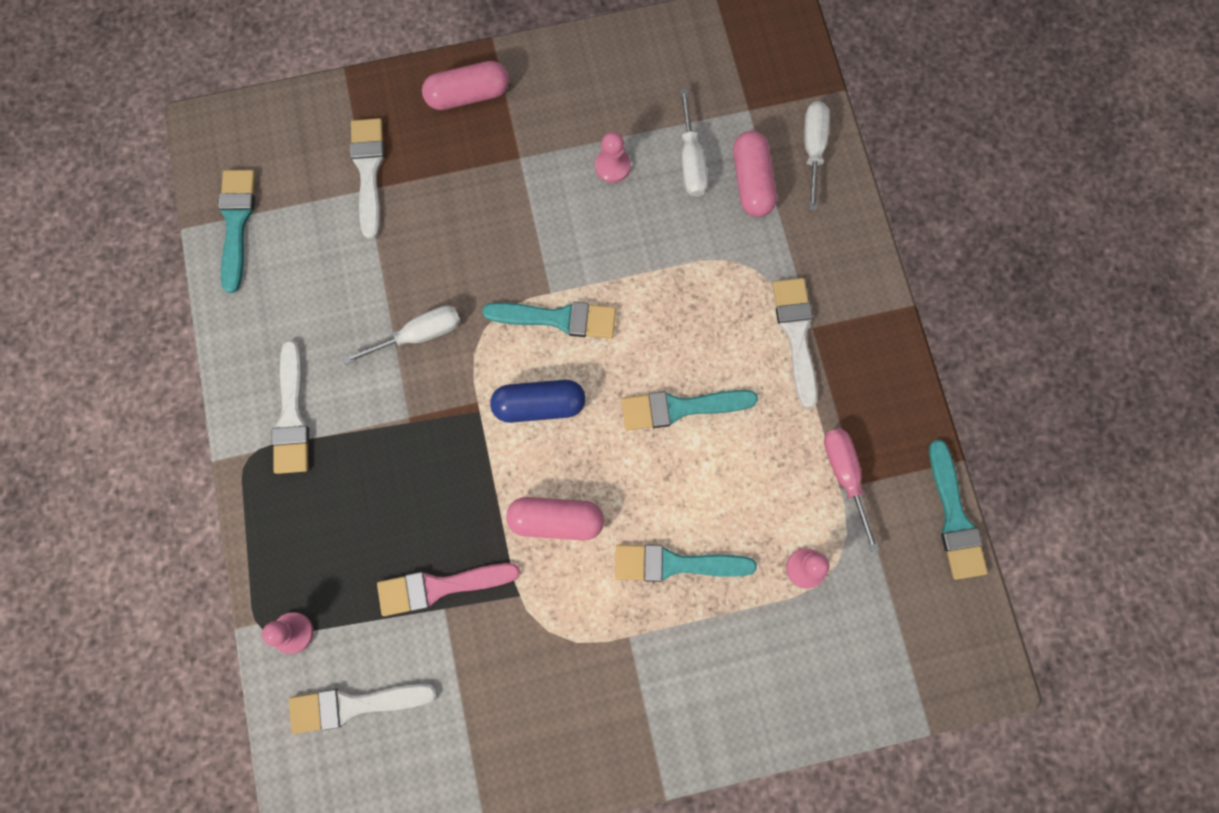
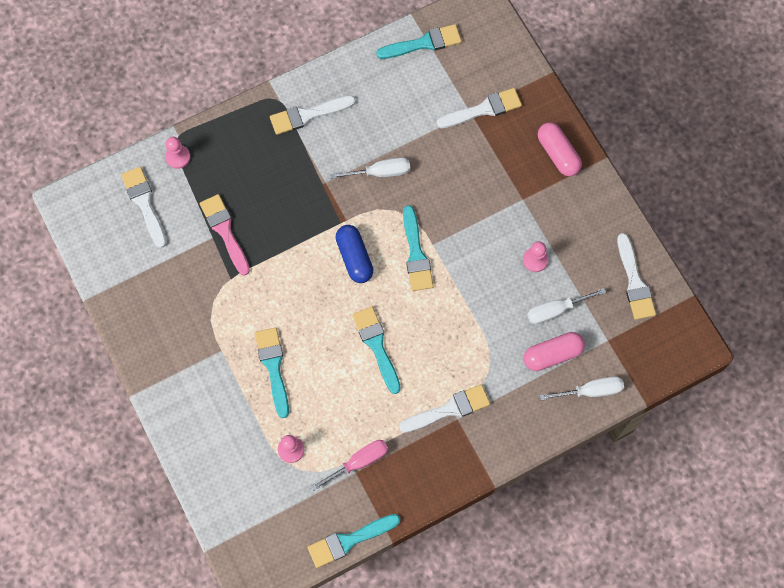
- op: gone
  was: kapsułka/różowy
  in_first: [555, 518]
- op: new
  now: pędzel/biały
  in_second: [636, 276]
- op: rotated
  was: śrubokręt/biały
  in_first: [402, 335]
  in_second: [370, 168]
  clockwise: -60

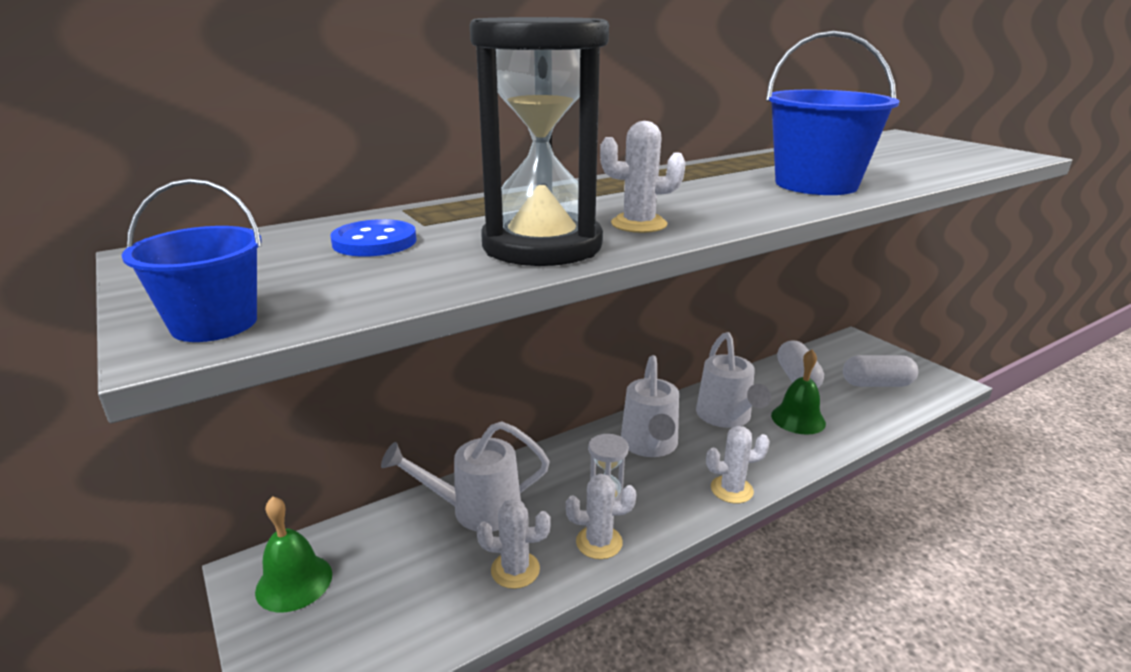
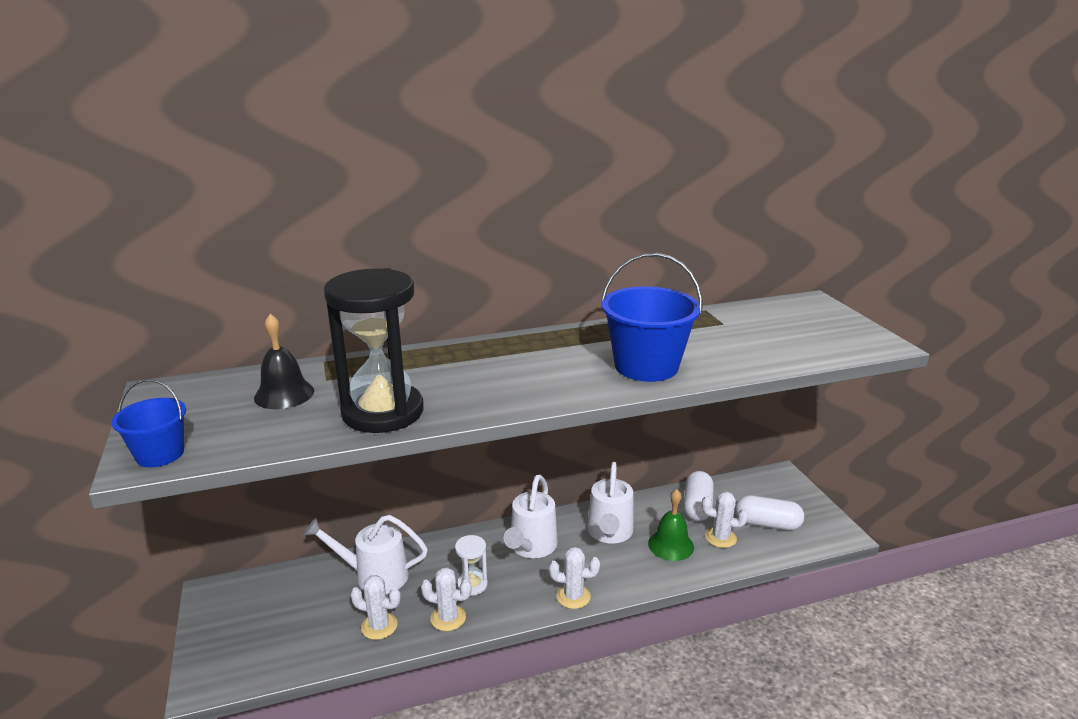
- op: gone
  was: dzwonek/zielony
  in_first: [293, 554]
- op: shifted
  was: kaktus/biały
  in_first: [643, 177]
  in_second: [725, 519]
- op: swapped
  was: guzik/niebieski
  now: dzwonek/czarny
  in_first: [373, 238]
  in_second: [284, 361]

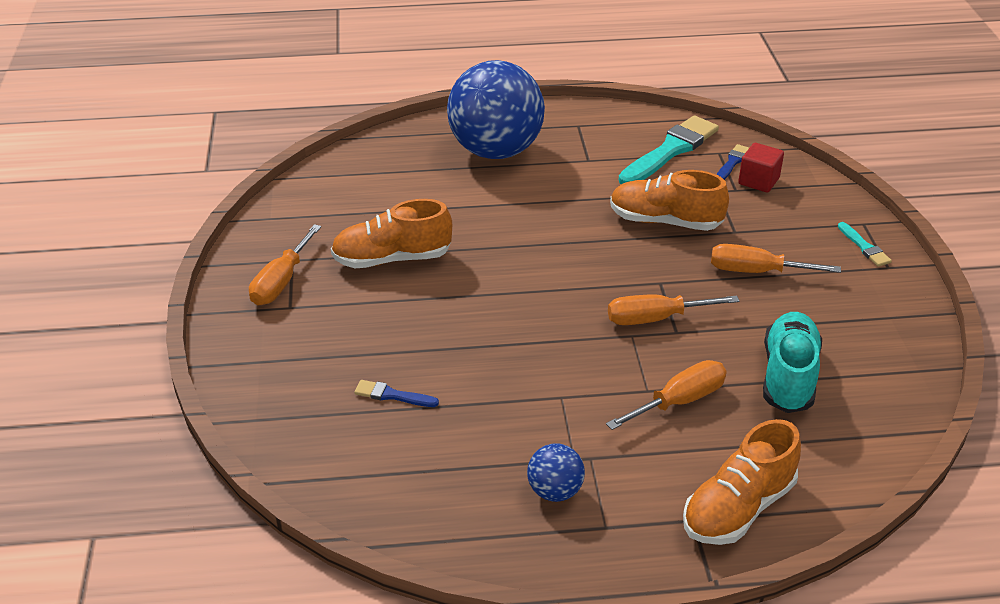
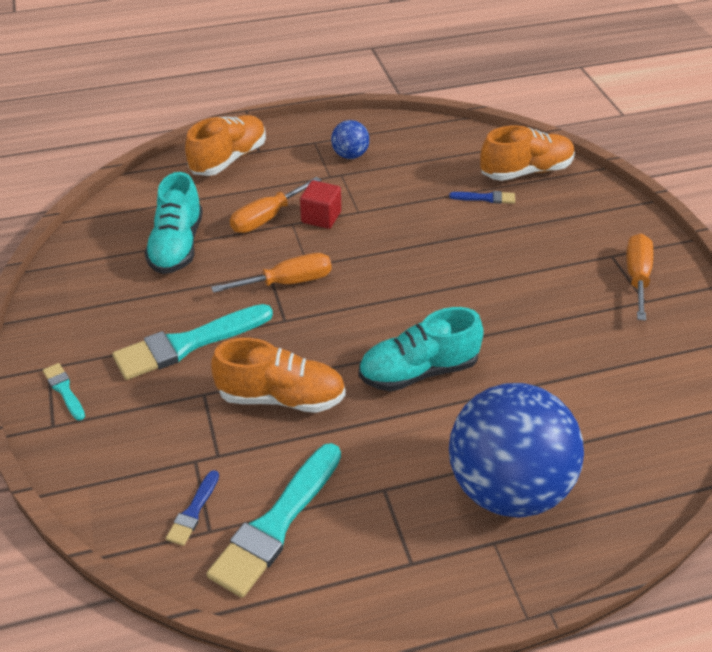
- op: new
  now: but/turkusowy
  in_second: [421, 349]
- op: shifted
  was: but/pomarańczowy
  in_first: [391, 233]
  in_second: [527, 153]
- op: shifted
  was: sześcian/czerwony
  in_first: [761, 168]
  in_second: [320, 204]
- op: swapped
  was: śrubokręt/pomarańczowy
  now: pędzel/turkusowy
  in_first: [776, 258]
  in_second: [193, 342]

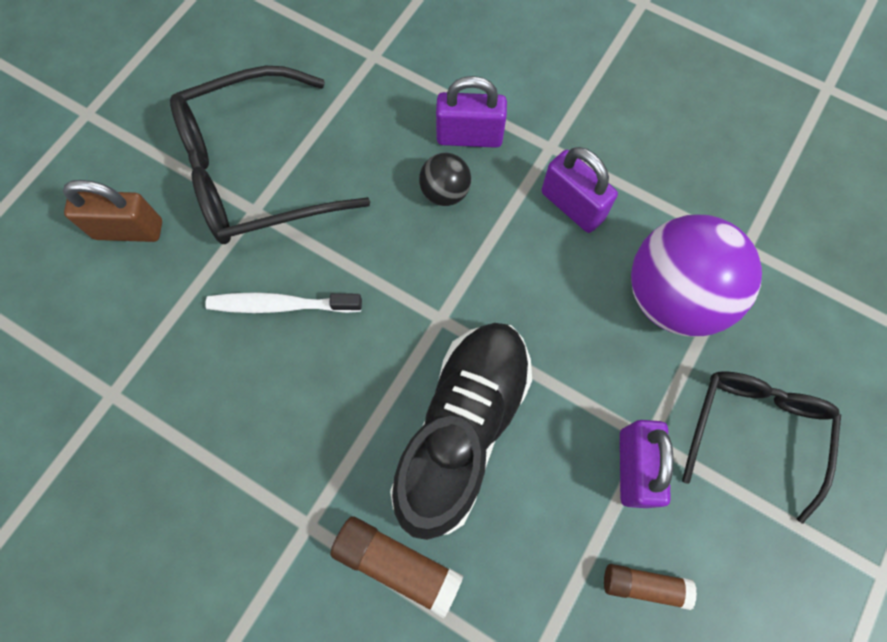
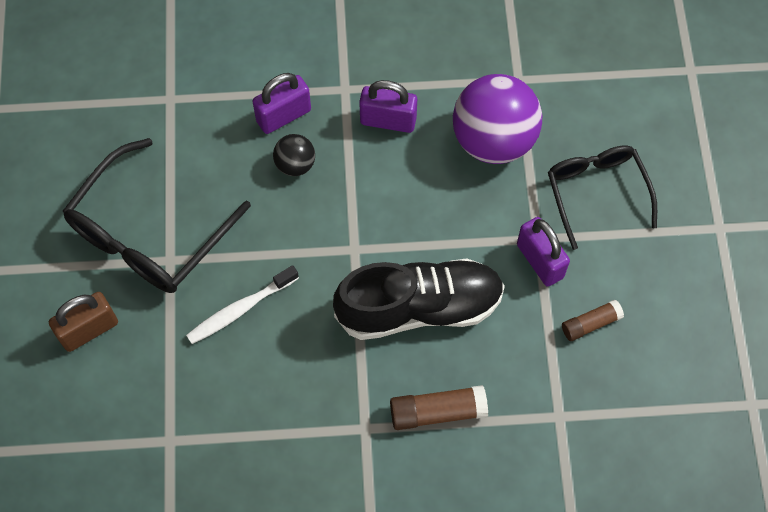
- op: rotated
  was: but/czarny
  in_first: [461, 431]
  in_second: [419, 299]
  clockwise: 90

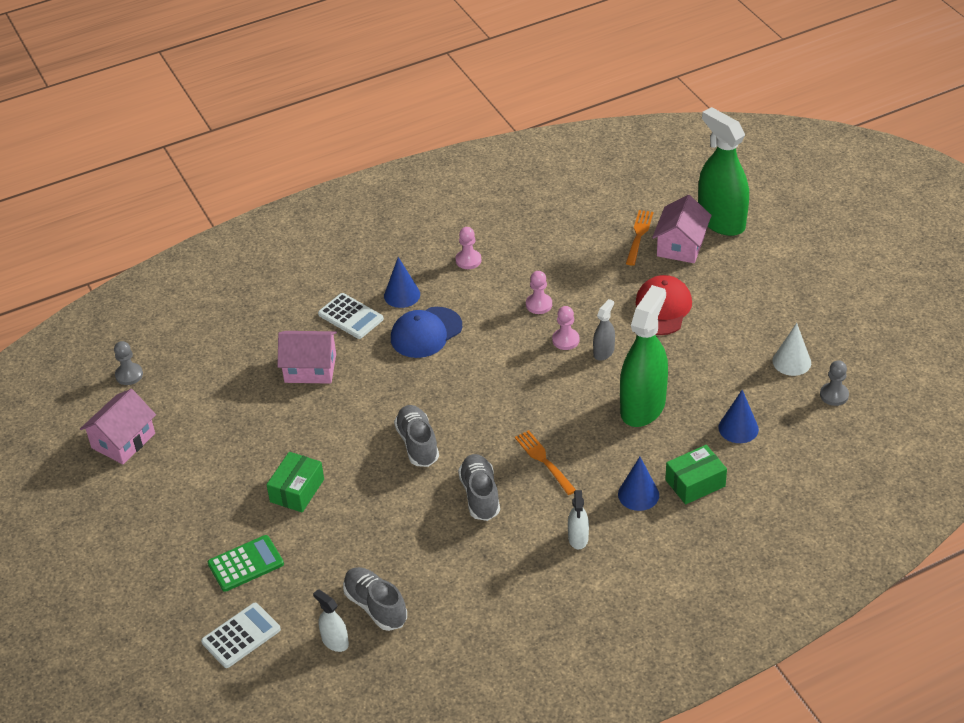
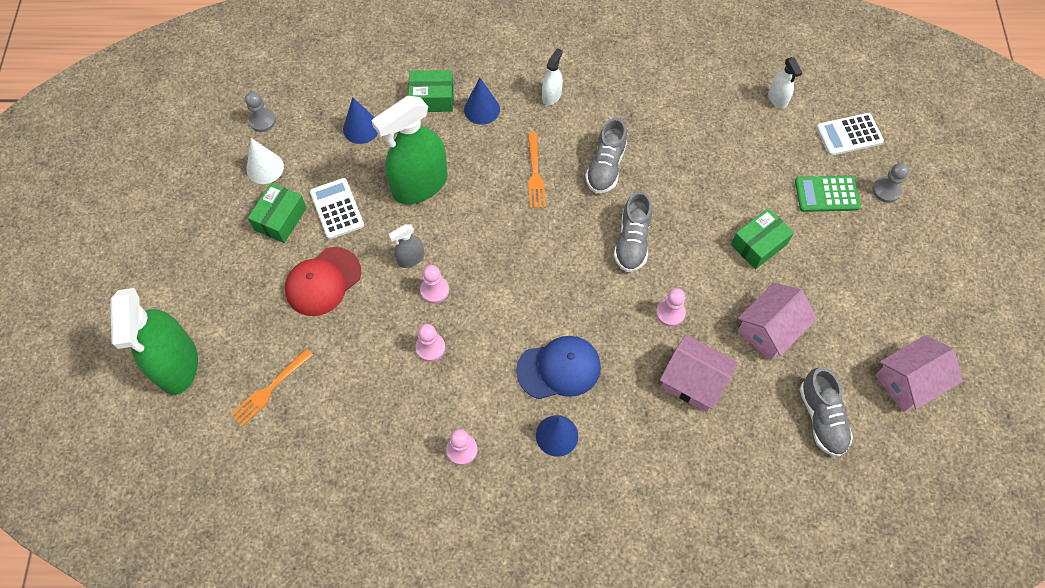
- op: new
  now: pudełko/zielony
  in_second: [277, 213]
- op: new
  now: pionek/różowy
  in_second: [671, 307]
- op: shifted
  was: pionek/szary
  in_first: [128, 363]
  in_second: [891, 183]
- op: shifted
  was: kalkulator/biały
  in_first: [351, 316]
  in_second: [337, 208]
- op: shifted
  was: but/szary
  in_first: [375, 599]
  in_second: [826, 412]
- op: shifted
  was: domek/różowy
  in_first: [682, 229]
  in_second: [777, 321]

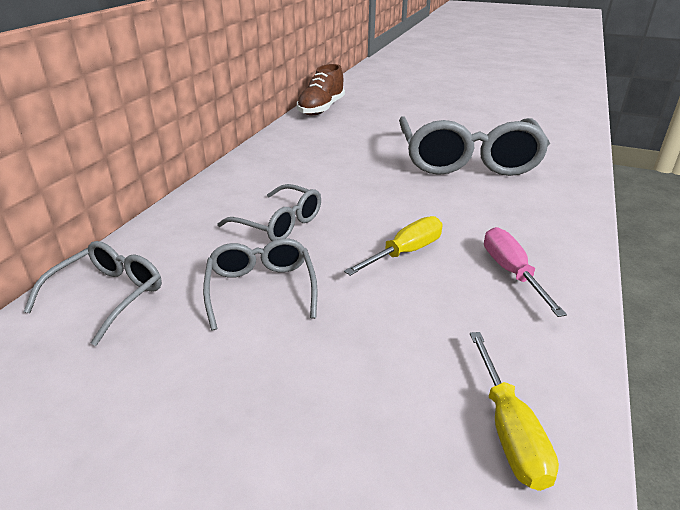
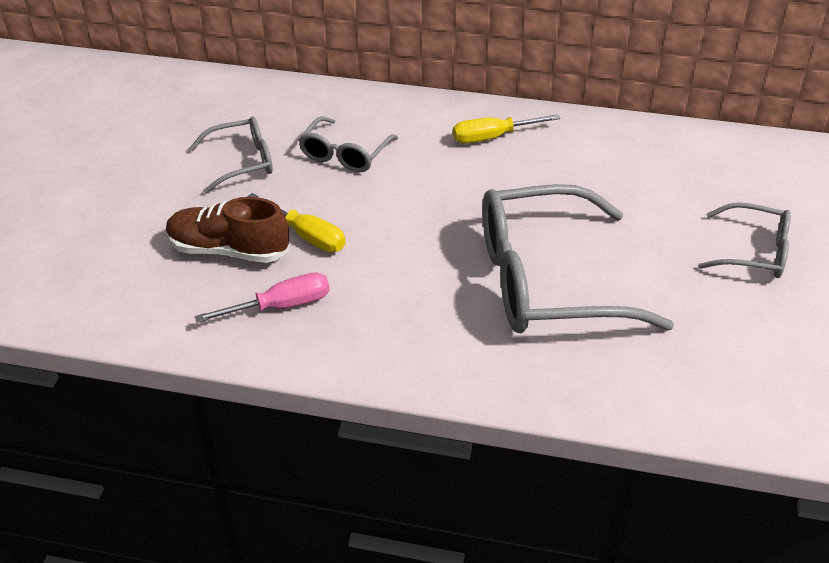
- op: shifted
  was: okulary/szary
  in_first: [93, 293]
  in_second: [744, 240]
- op: shifted
  was: but/brązowy
  in_first: [321, 89]
  in_second: [228, 230]
- op: shifted
  was: śrubokręt/żółty
  in_first: [514, 411]
  in_second: [506, 128]

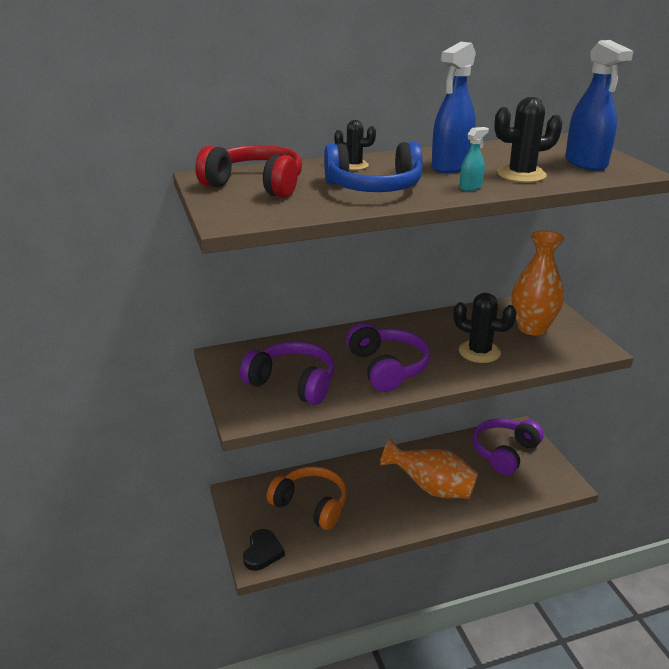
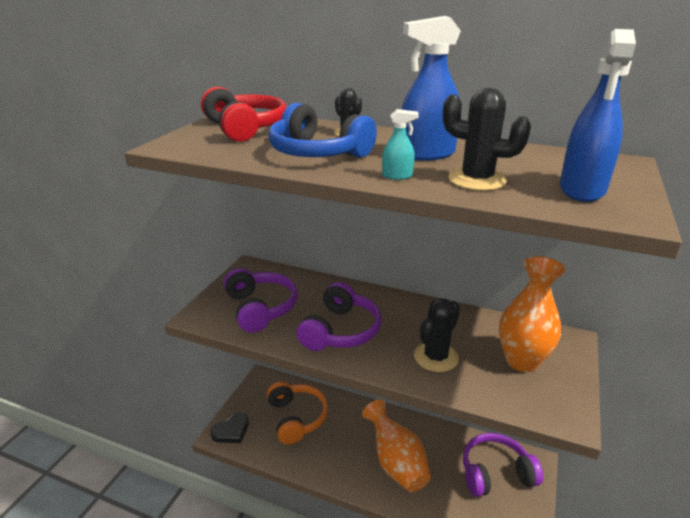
- op: rotated
  was: kaktus/czarny
  in_first: [485, 328]
  in_second: [437, 335]
  clockwise: 60

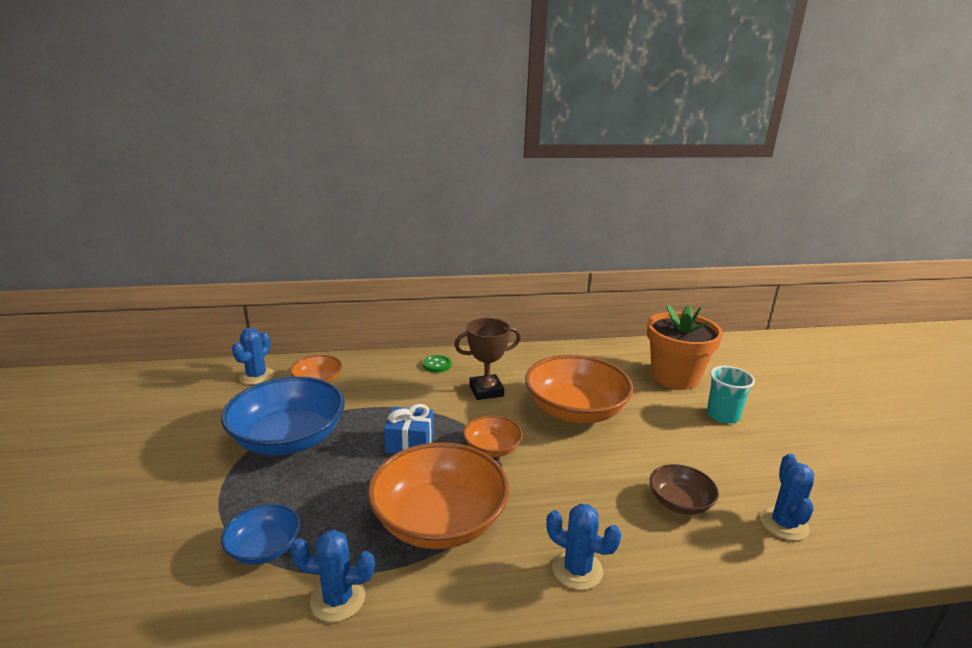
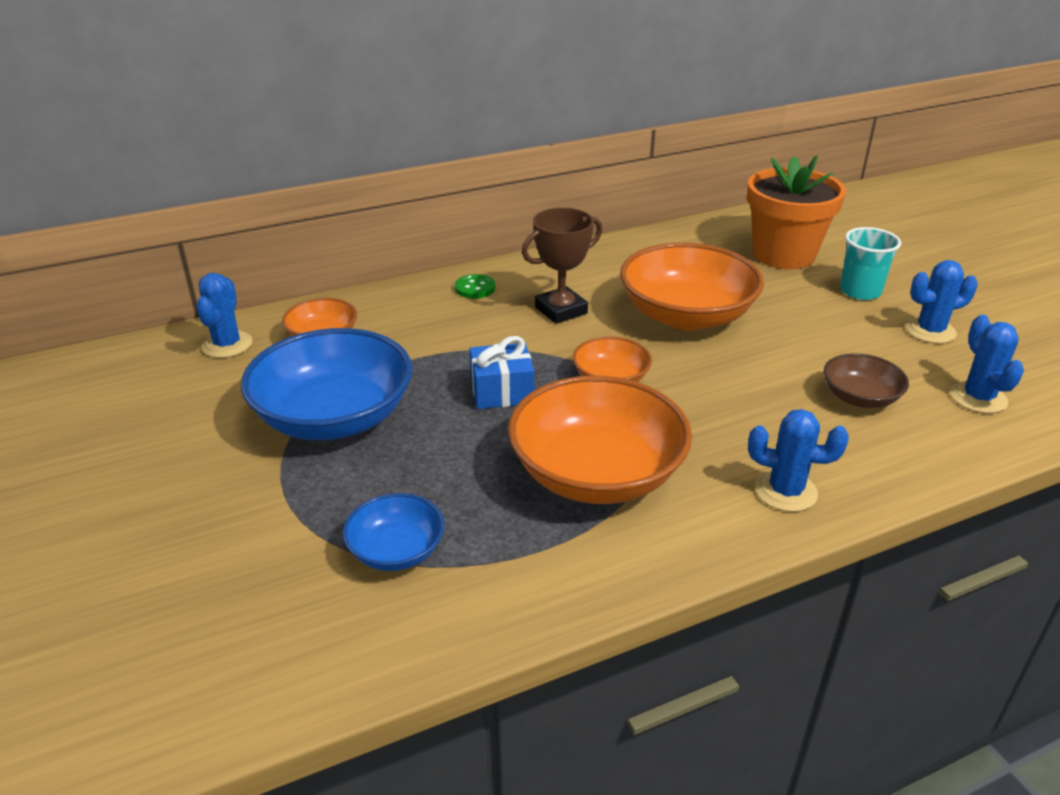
- op: shifted
  was: kaktus/niebieski
  in_first: [332, 575]
  in_second: [941, 302]

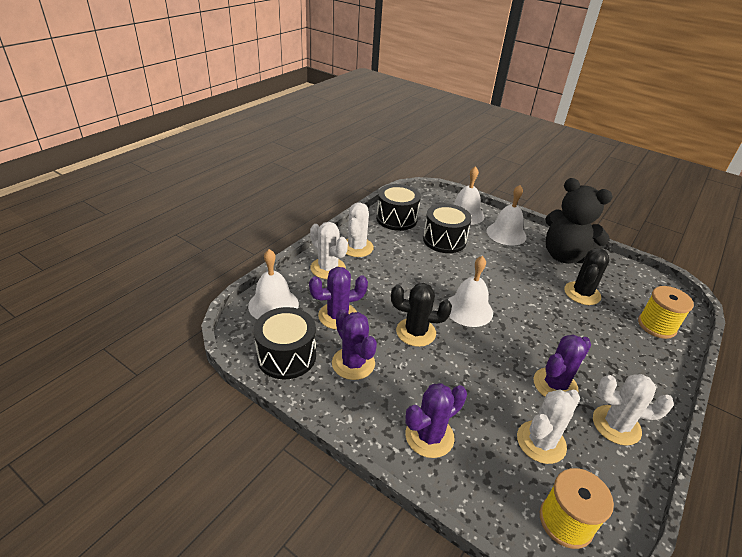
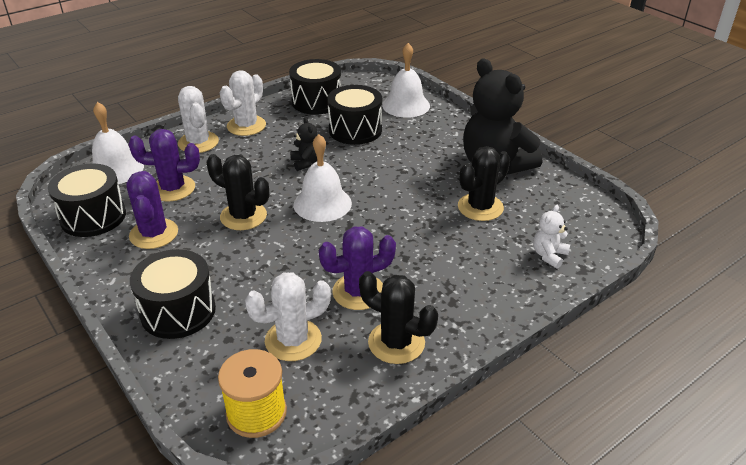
- op: gone
  was: dzwonek/biały
  in_first: [507, 215]
- op: new
  now: miś/czarny
  in_second: [304, 144]
- op: swapped
  was: kaktus/fioletowy
  now: bęben/czarny
  in_first: [436, 420]
  in_second: [173, 294]
- op: swapped
  was: szpulka/żółty
  now: miś/biały
  in_first: [666, 312]
  in_second: [551, 237]
- op: repainted
  was: kaktus/biały
  now: kaktus/czarny
  in_first: [633, 410]
  in_second: [398, 317]

